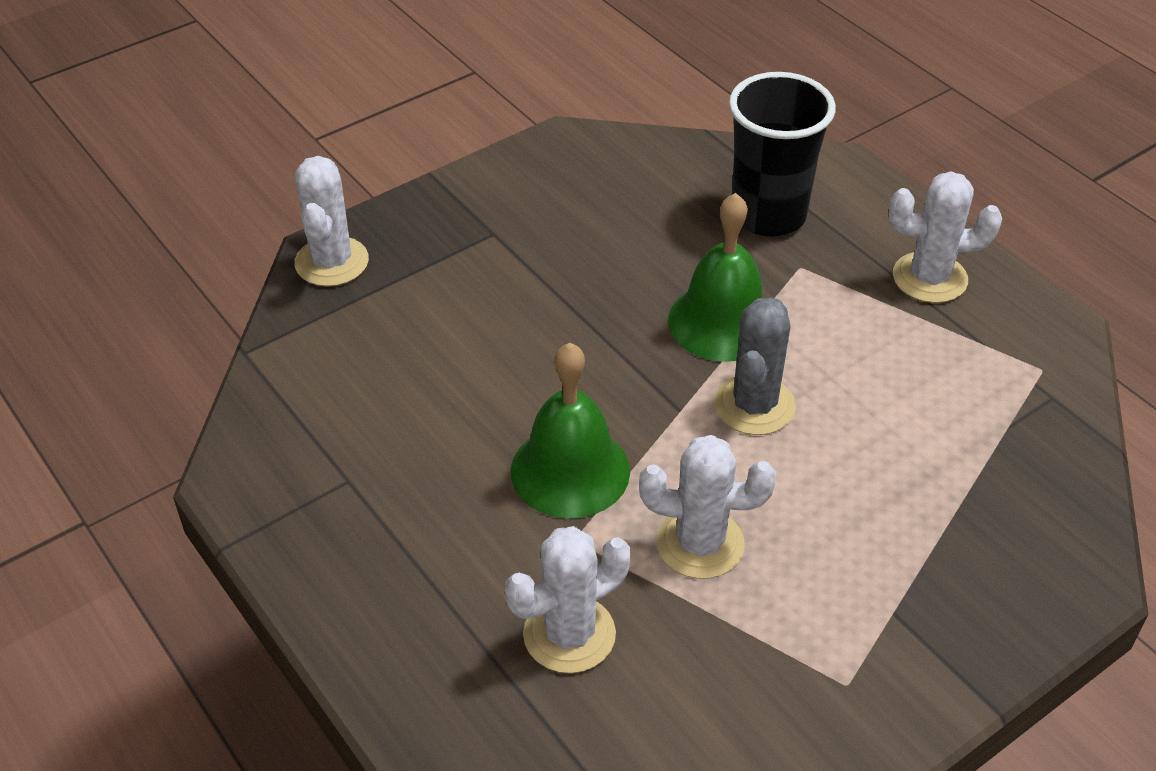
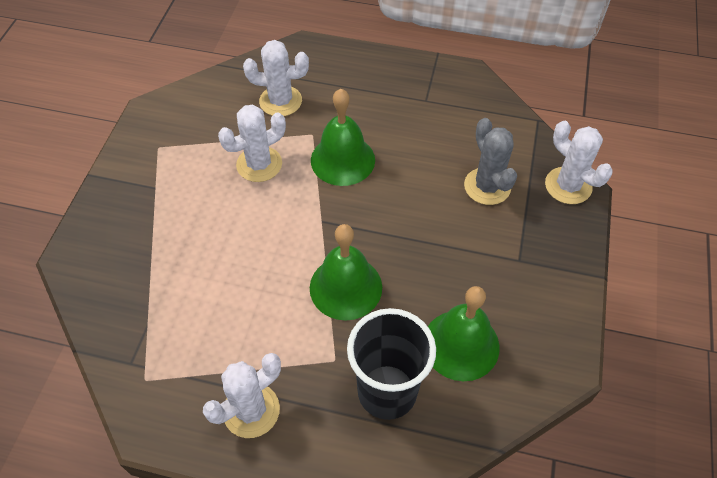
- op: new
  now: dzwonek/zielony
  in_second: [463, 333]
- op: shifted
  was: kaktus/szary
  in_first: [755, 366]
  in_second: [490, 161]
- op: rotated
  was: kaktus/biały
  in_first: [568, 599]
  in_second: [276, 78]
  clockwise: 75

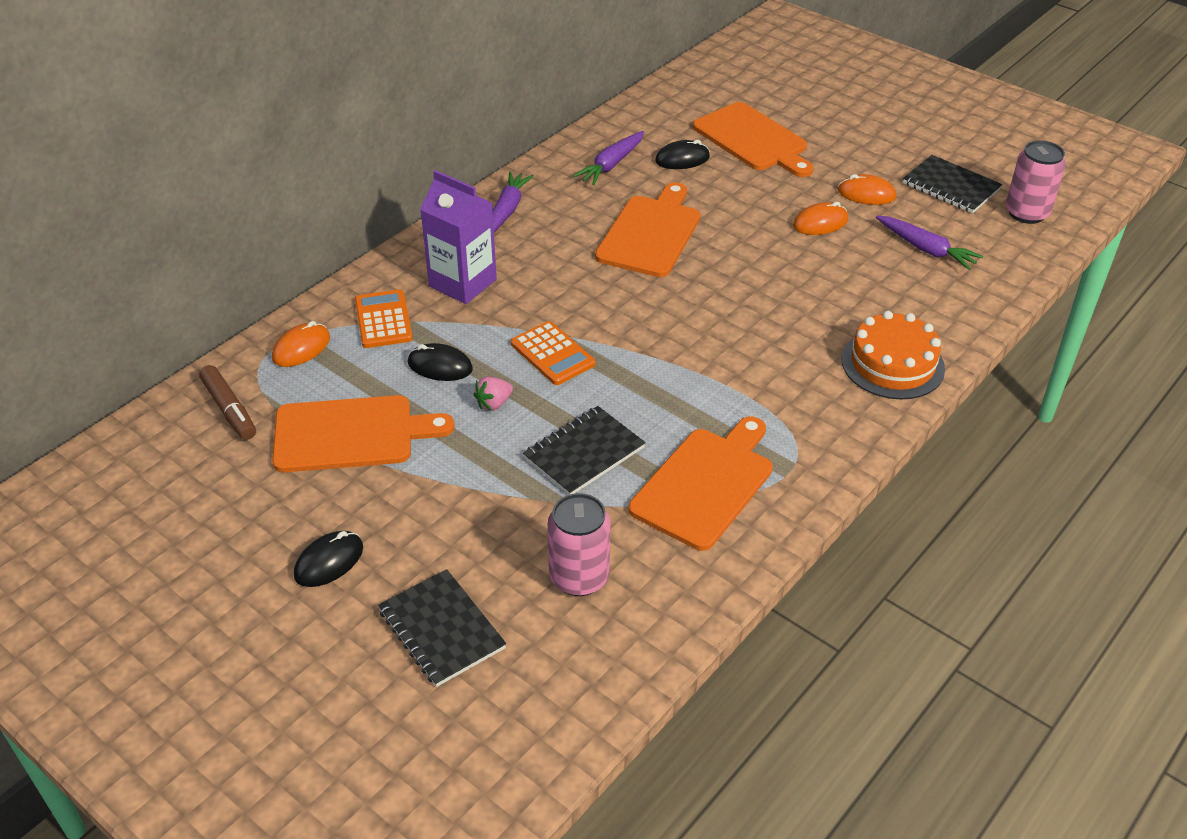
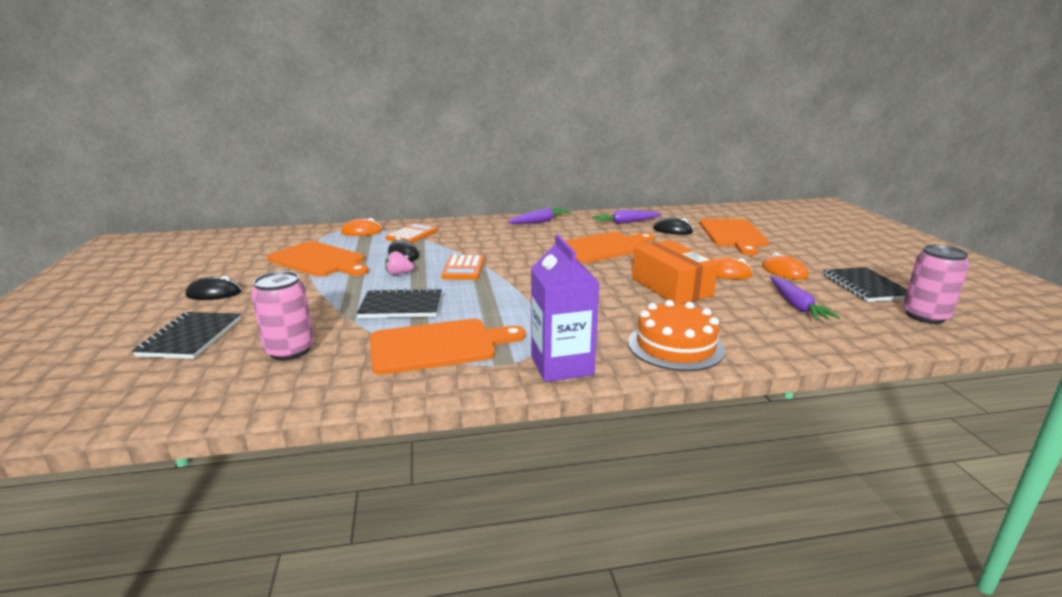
- op: gone
  was: flamaster/brązowy
  in_first: [227, 402]
- op: new
  now: pudełko/pomarańczowy
  in_second: [675, 272]
- op: shifted
  was: karton mleka/fioletowy
  in_first: [458, 237]
  in_second: [565, 308]

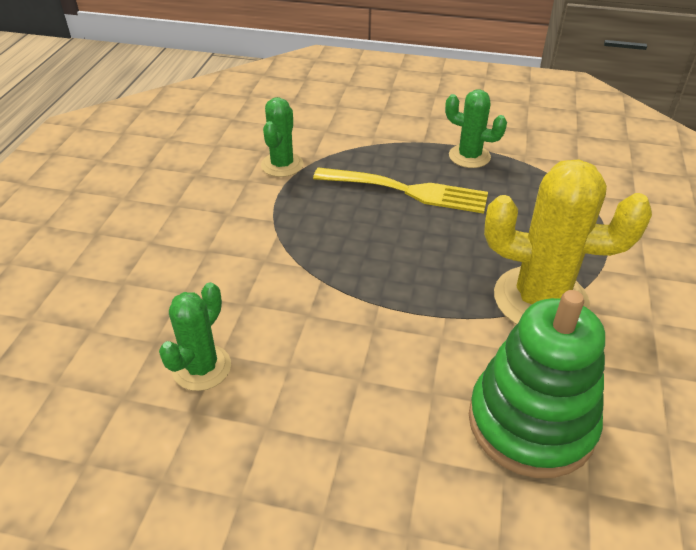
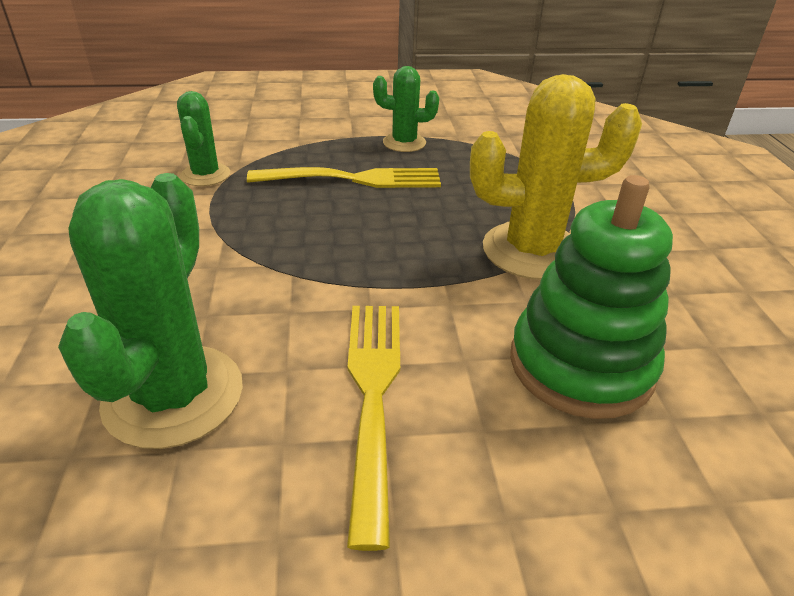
- op: new
  now: widelec/żółty
  in_second: [373, 428]
- op: scaled
  was: kaktus/zielony
  in_first: [195, 336]
  in_second: [150, 311]
  ratio: 1.77

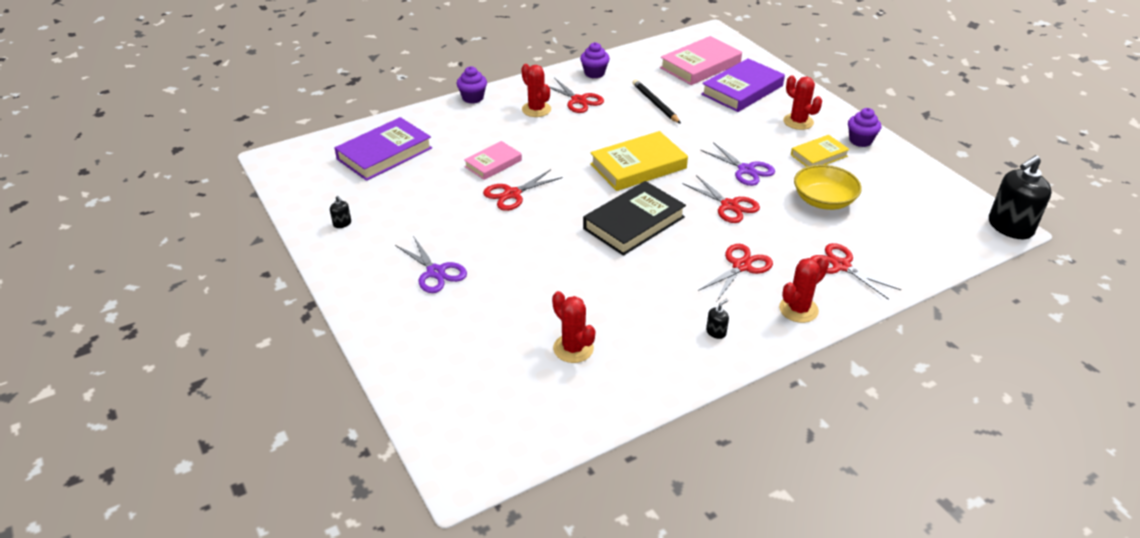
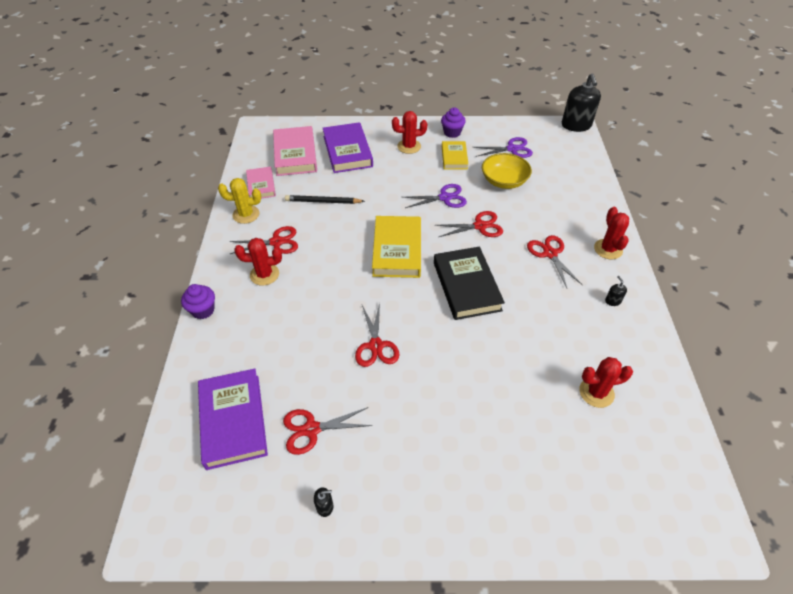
- op: shifted
  was: nożyczki/fioletowy
  in_first: [431, 264]
  in_second: [502, 147]
- op: shifted
  was: książka/różowy
  in_first: [493, 160]
  in_second: [261, 183]
- op: shifted
  was: nożyczki/czerwony
  in_first: [855, 271]
  in_second: [327, 431]
- op: swapped
  was: muffinka/fioletowy
  now: kaktus/żółty
  in_first: [595, 60]
  in_second: [239, 201]

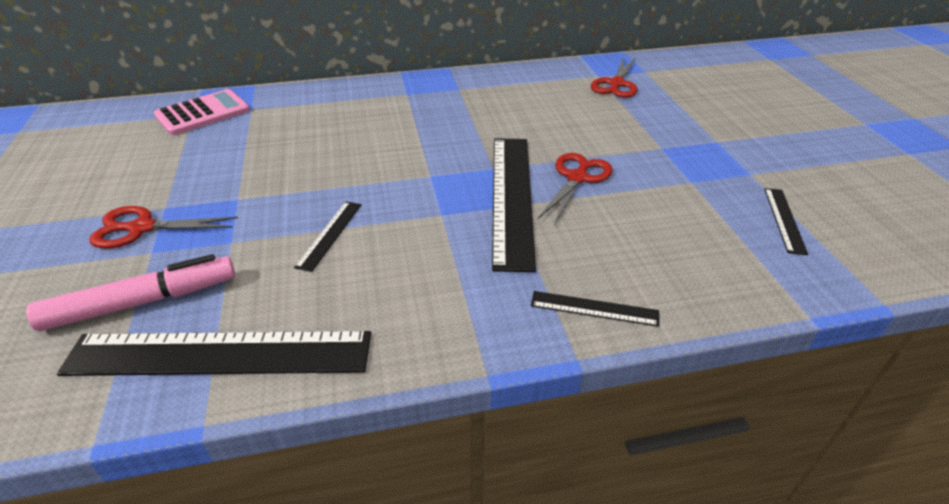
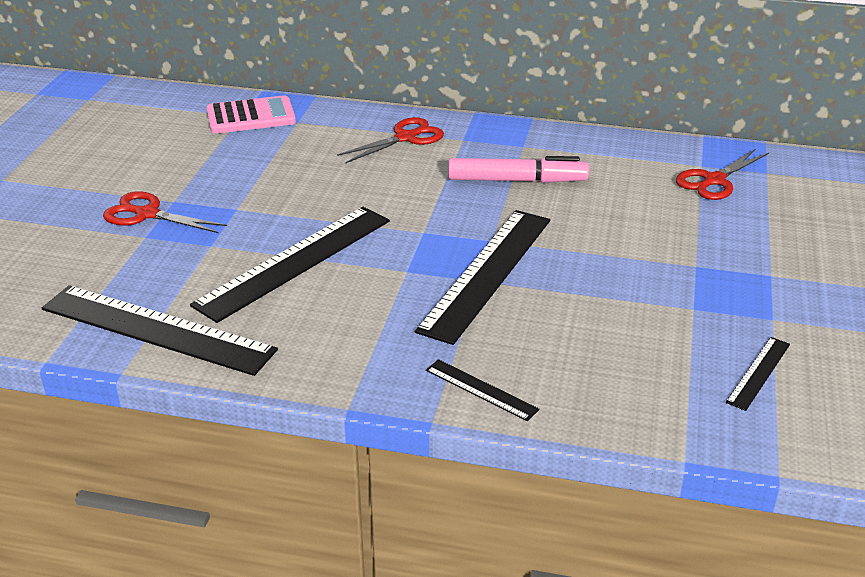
- op: shifted
  was: flamaster/różowy
  in_first: [130, 292]
  in_second: [518, 169]
- op: shifted
  was: nożyczki/czerwony
  in_first: [575, 189]
  in_second: [390, 140]
- op: scaled
  was: linijka/czarny
  in_first: [327, 236]
  in_second: [290, 265]
  ratio: 2.19

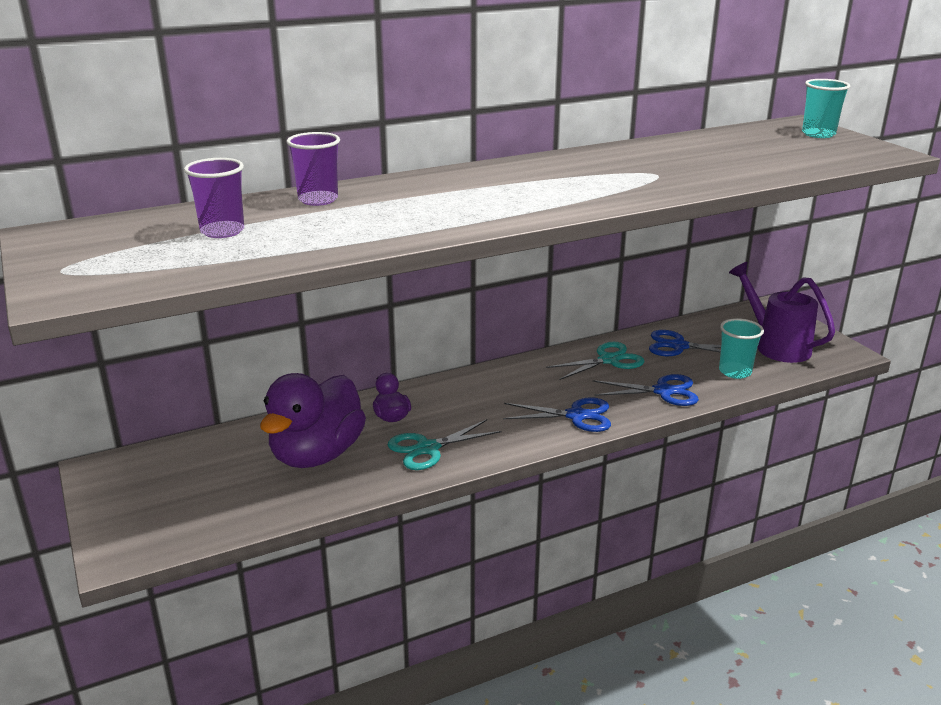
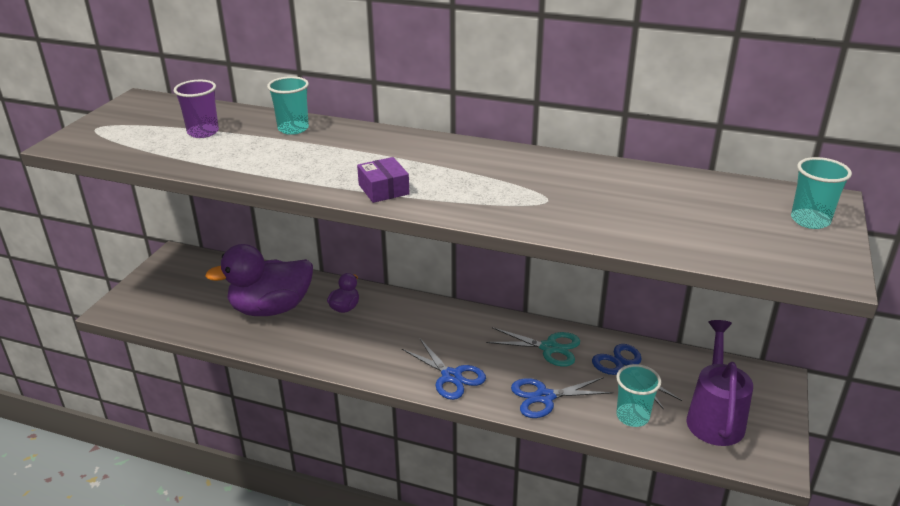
- op: gone
  was: nożyczki/turkusowy
  in_first: [444, 444]
- op: new
  now: pudełko/fioletowy
  in_second: [383, 180]
- op: repainted
  was: szklanka/fioletowy
  now: szklanka/turkusowy
  in_first: [313, 169]
  in_second: [288, 105]
- op: rotated
  was: nożyczki/niebieski
  in_first: [646, 390]
  in_second: [562, 397]
  clockwise: 120

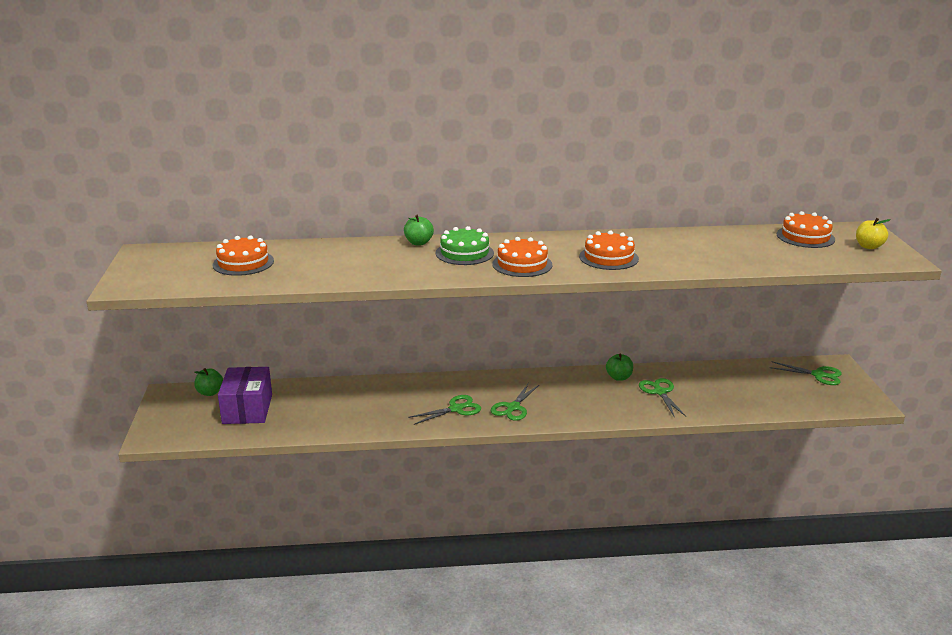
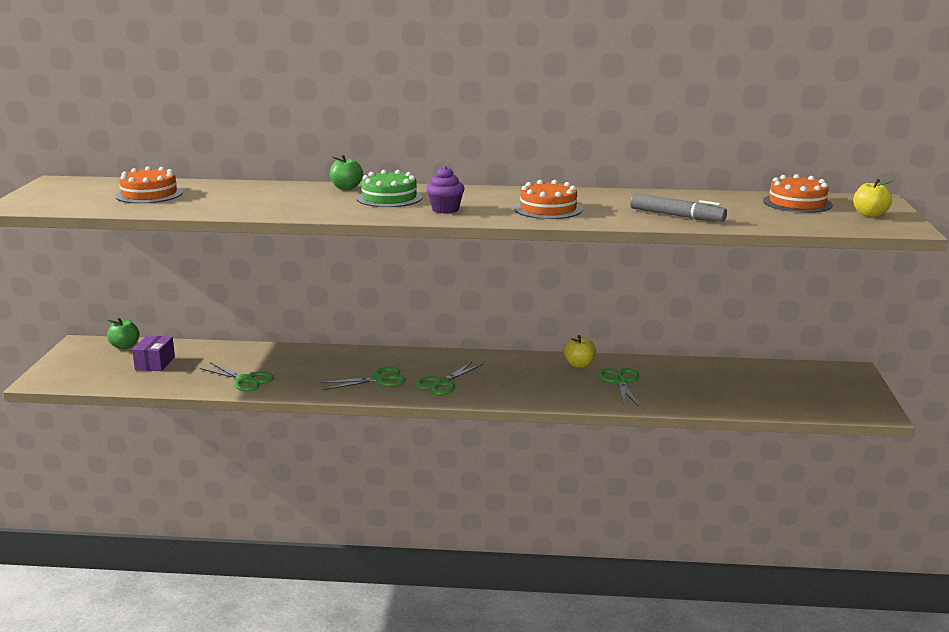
- op: new
  now: flamaster/szary
  in_second: [678, 207]
- op: shifted
  was: nożyczki/zielony
  in_first: [806, 373]
  in_second: [237, 376]
- op: swapped
  was: tort/pomarańczowy
  now: muffinka/fioletowy
  in_first: [522, 257]
  in_second: [445, 190]
- op: repainted
  was: jabłko/zielony
  now: jabłko/żółty
  in_first: [619, 367]
  in_second: [580, 351]
- op: scaled
  was: pudełko/fioletowy
  in_first: [245, 395]
  in_second: [153, 353]
  ratio: 0.61

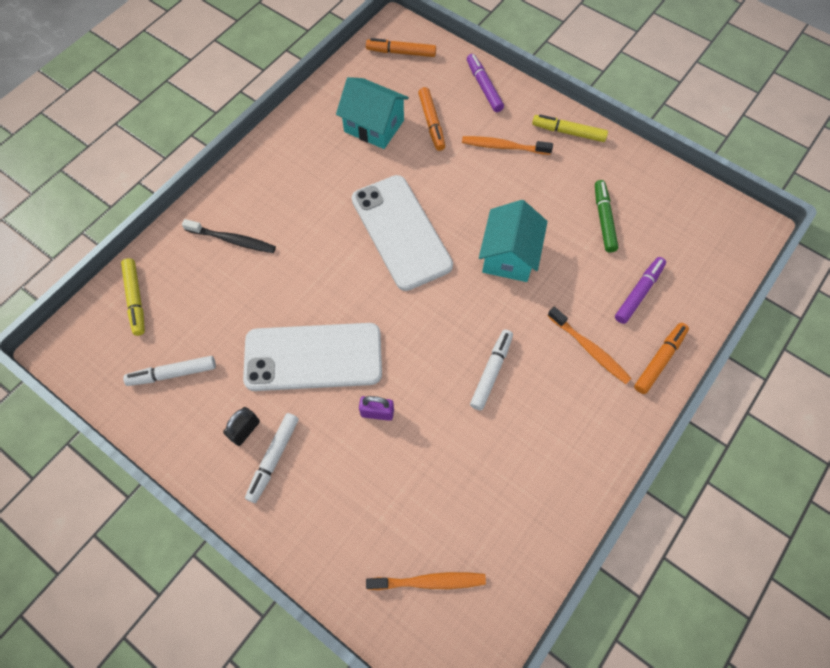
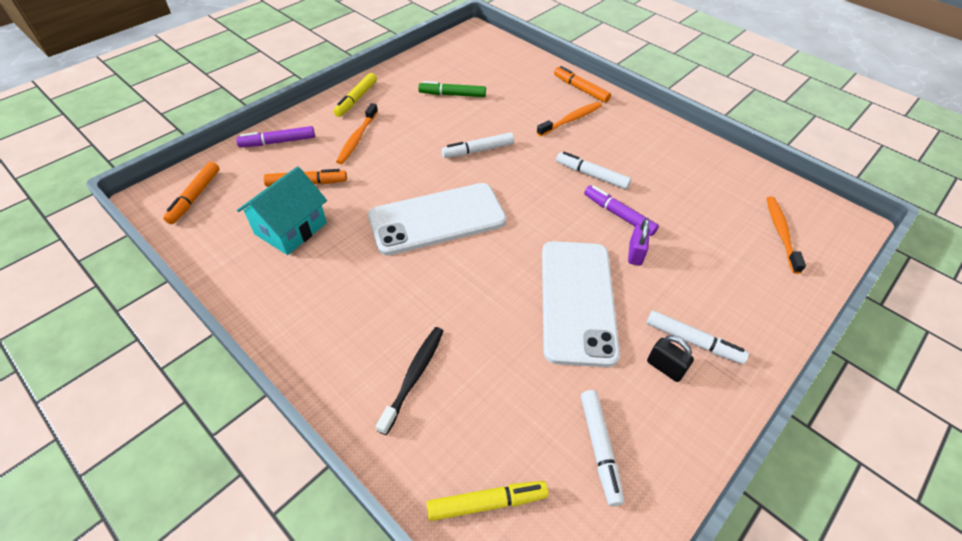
- op: shifted
  was: flamaster/fioletowy
  in_first: [640, 290]
  in_second: [621, 210]
- op: swapped
  was: domek/turkusowy
  now: flamaster/biały
  in_first: [513, 241]
  in_second: [477, 145]

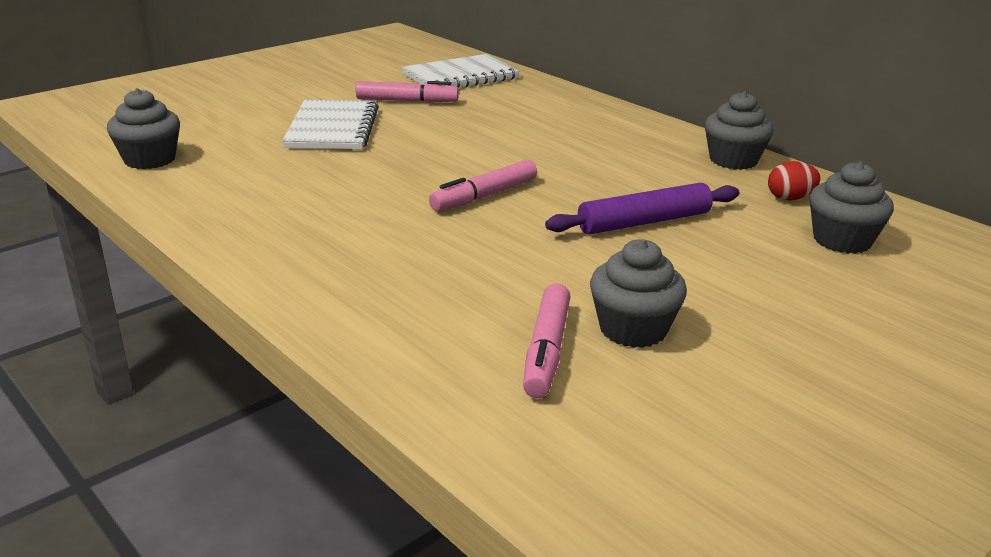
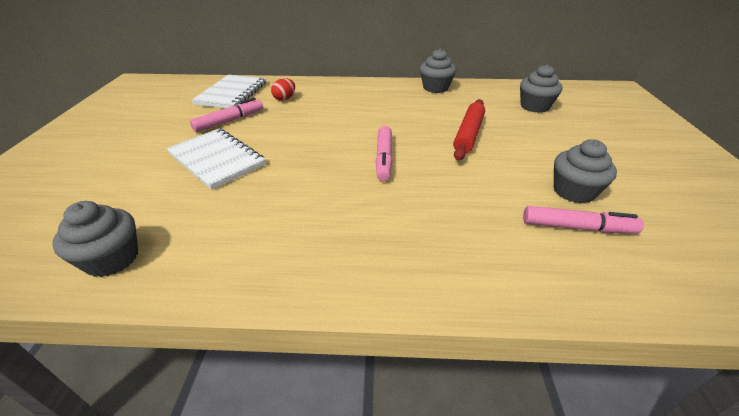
- op: shifted
  was: jajko/czerwony
  in_first: [794, 181]
  in_second: [283, 89]
- op: repainted
  was: wałek do ciasta/fioletowy
  now: wałek do ciasta/czerwony
  in_first: [642, 208]
  in_second: [469, 130]
- op: rotated
  was: flamaster/różowy
  in_first: [546, 340]
  in_second: [583, 220]
  clockwise: -45

